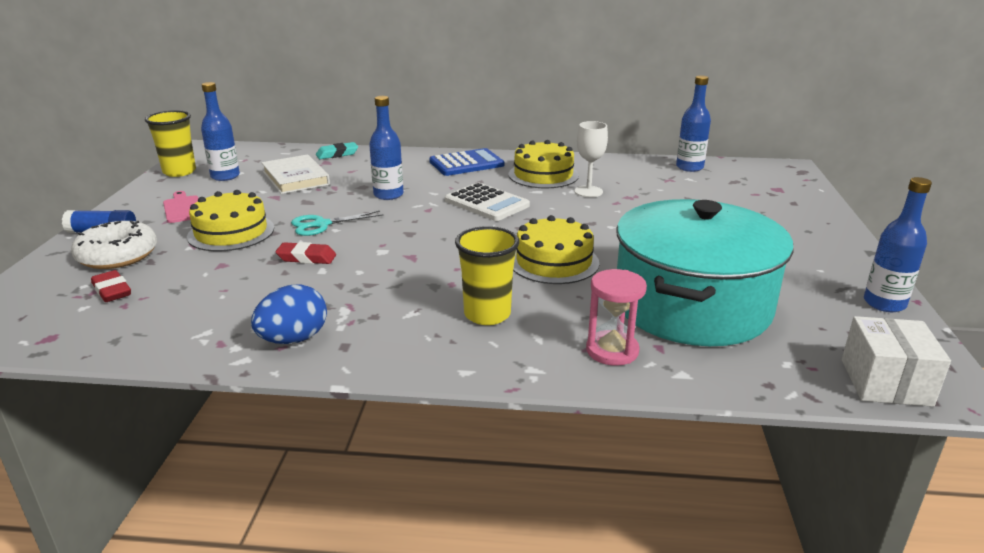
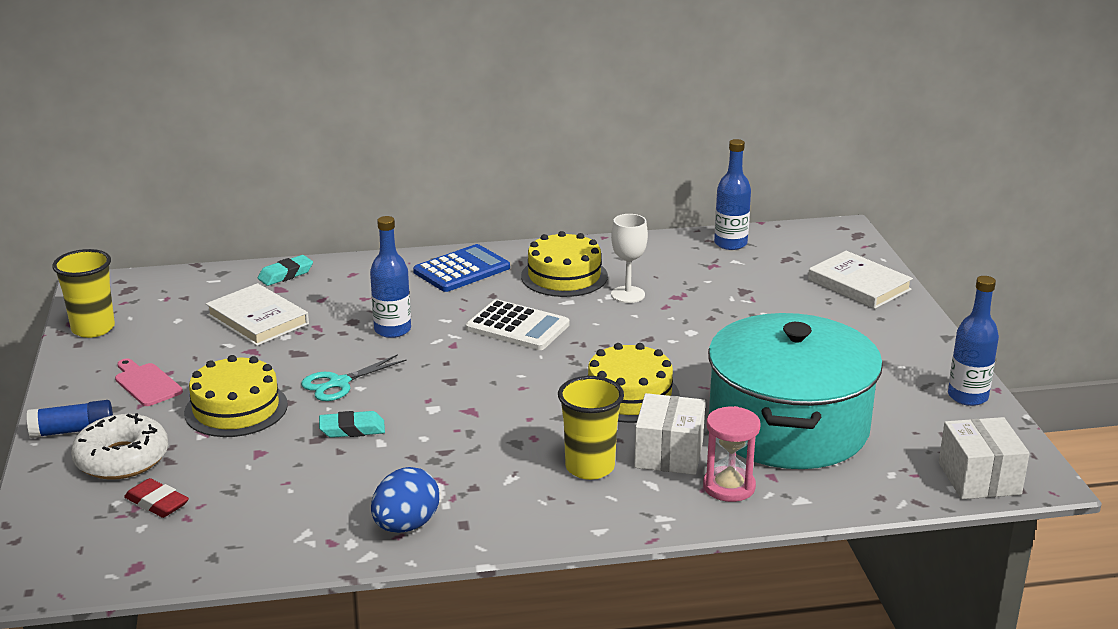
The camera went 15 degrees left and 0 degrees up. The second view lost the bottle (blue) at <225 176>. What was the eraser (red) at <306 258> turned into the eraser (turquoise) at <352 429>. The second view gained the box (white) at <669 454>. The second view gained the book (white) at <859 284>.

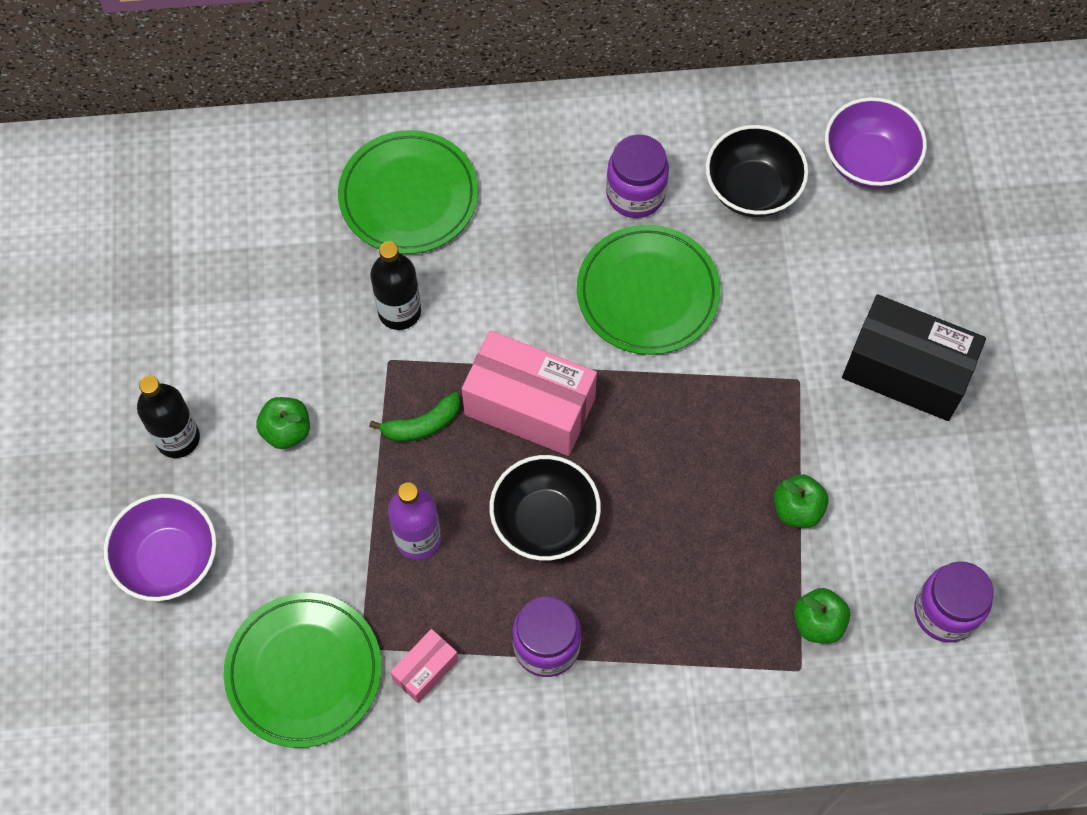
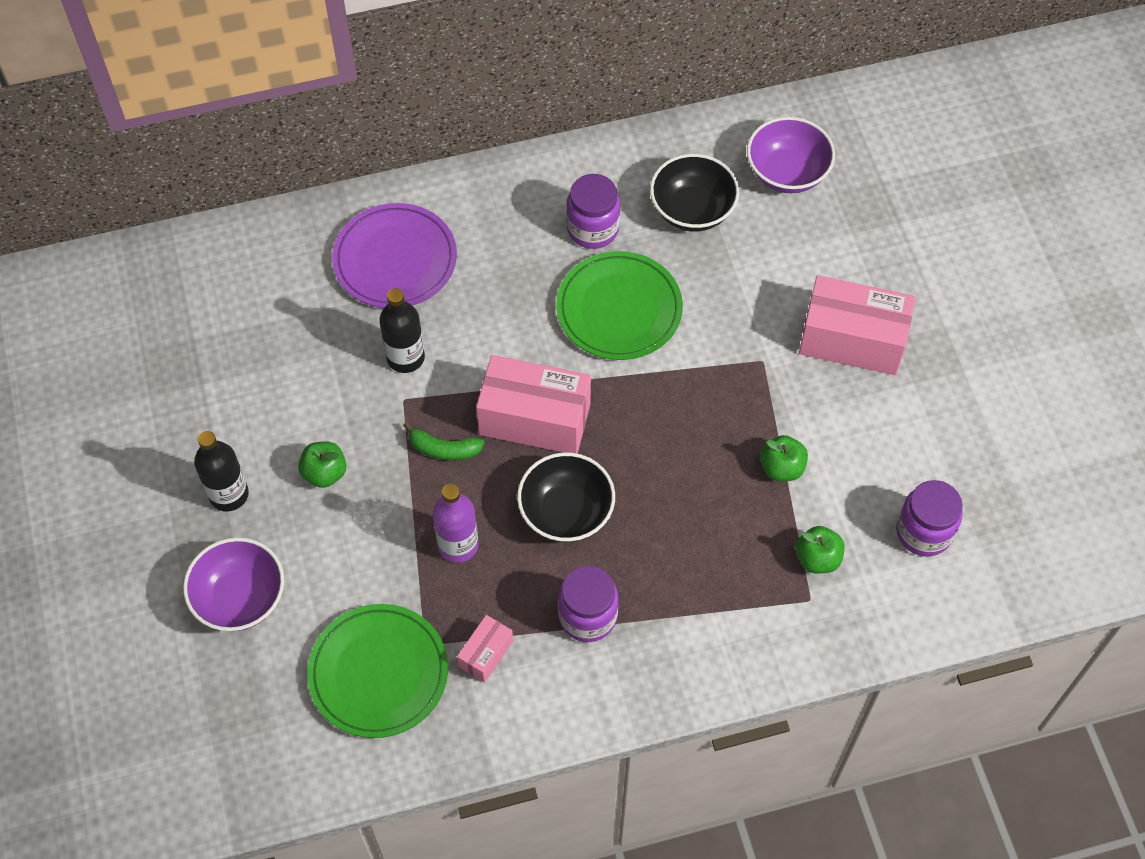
The camera went 10 degrees left and 5 degrees down. What was the plate (green) at <408 196> turned into the plate (purple) at <395 260>. The banana (green) at <422 425> ended up facing another way, 45 degrees clockwise from before. What was the box (black) at <906 371> turned into the box (pink) at <852 340>.

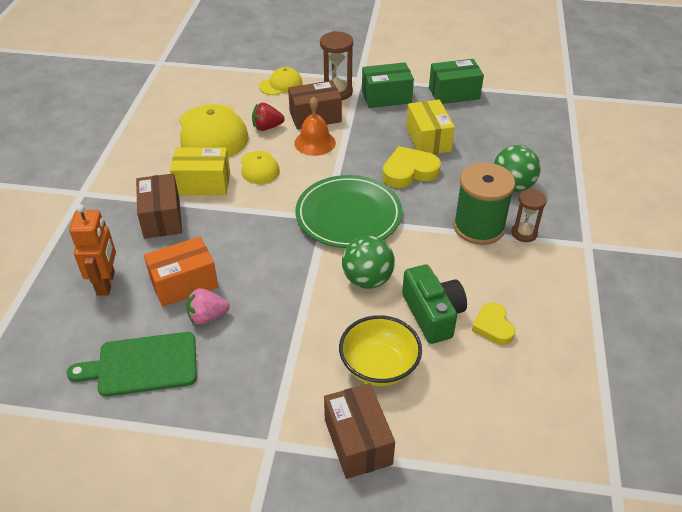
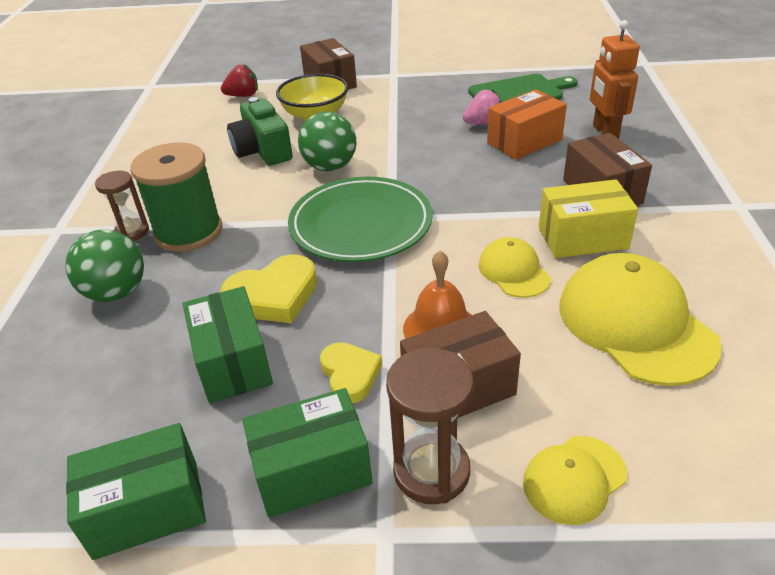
The camera went 175 degrees right and 5 degrees down. The strawberry (red) ended up elsewhere, having gone from <267 127> to <243 96>. What was the box (yellow) at <428 139> turned into the box (green) at <233 362>. The heart (yellow) ended up elsewhere, having gone from <493 326> to <350 375>.

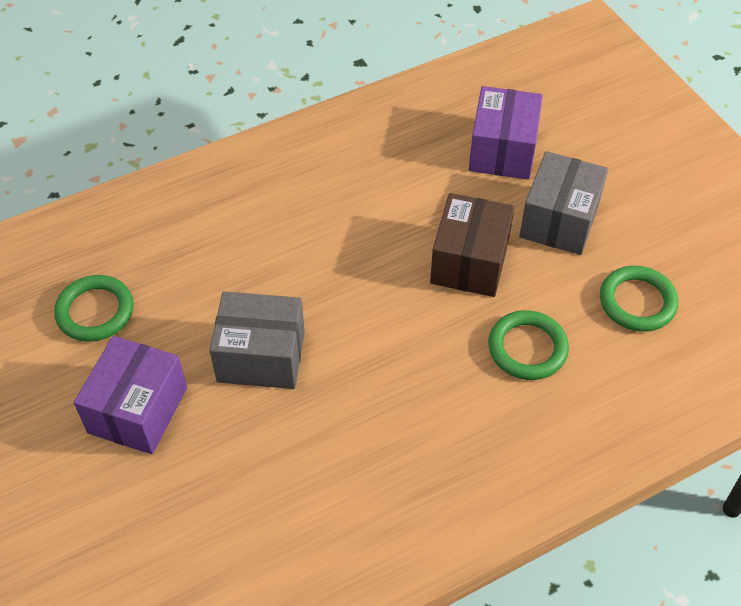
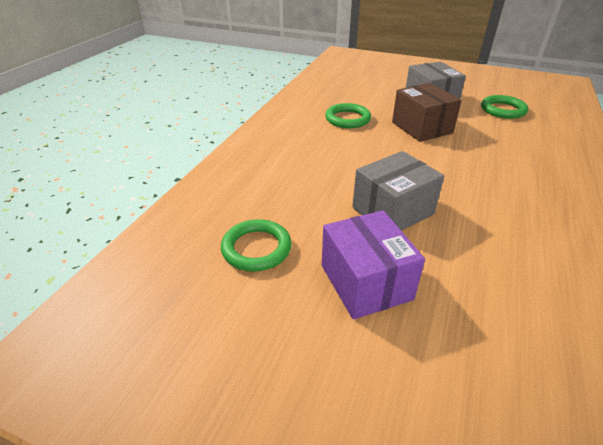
The camera went 40 degrees left and 15 degrees down. The second view lost the box (purple) at <502 150>. The ring (green) ended up elsewhere, having gone from <527 348> to <347 119>.

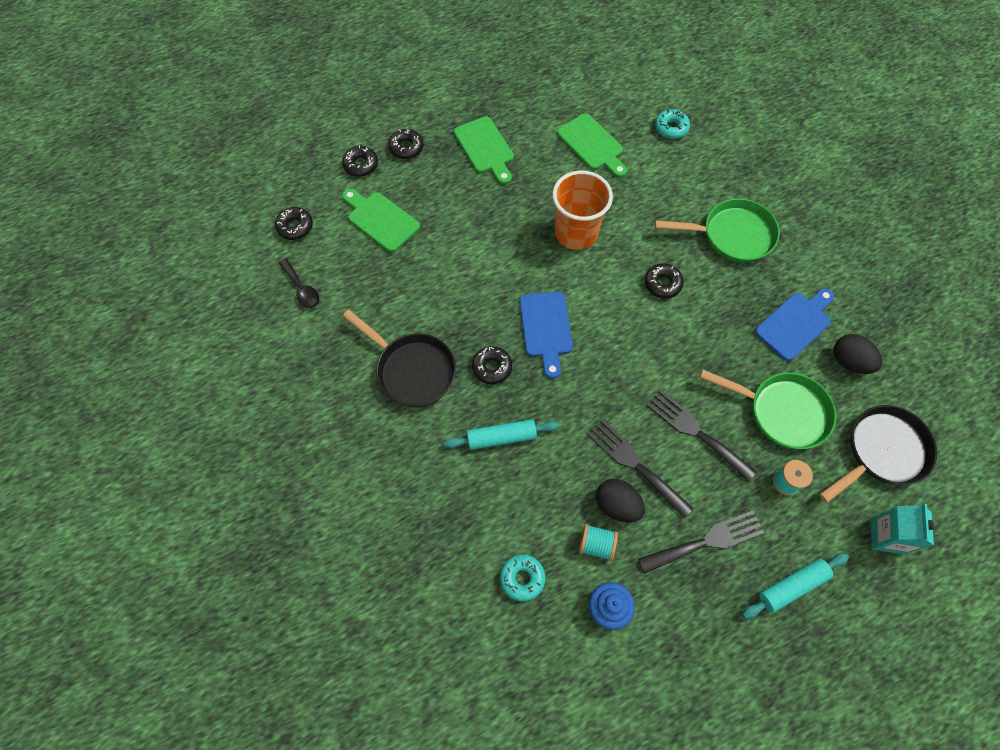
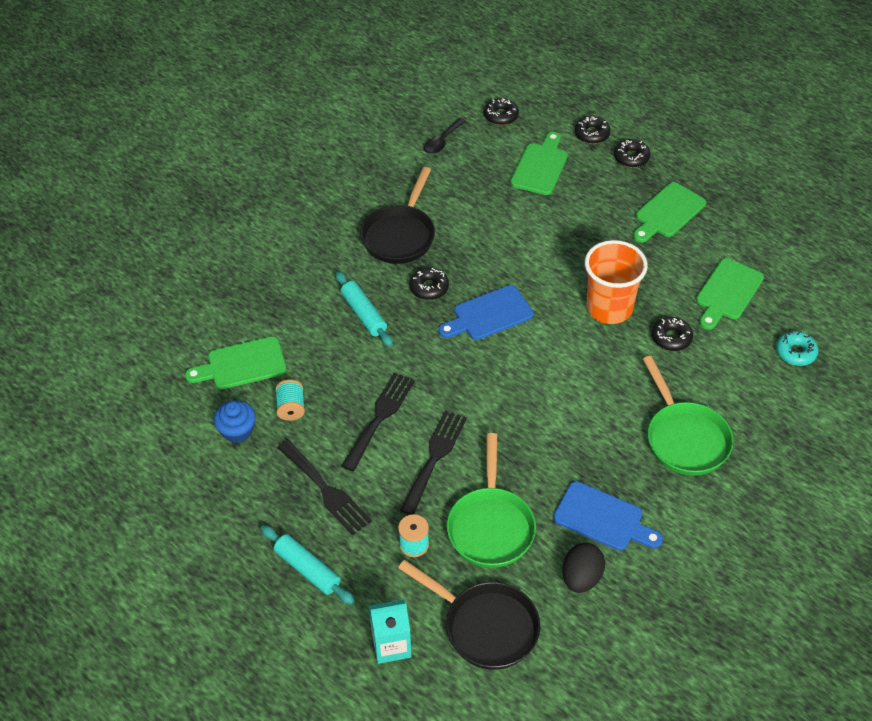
The camera went 70 degrees right and 15 degrees down. Where the donut (turquoise) stood at <522 578>, the cutting board (green) came to stand at <242 364>. The second view lost the egg (black) at <617 505>. The donut (black) ended up elsewhere, having gone from <662 284> to <671 338>.

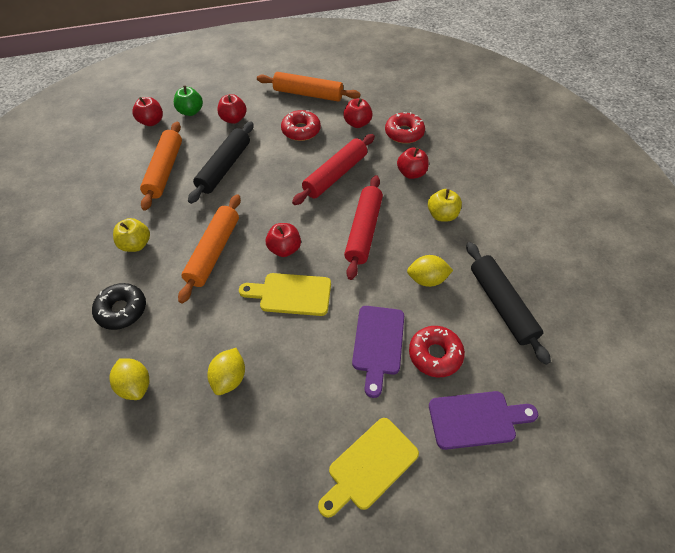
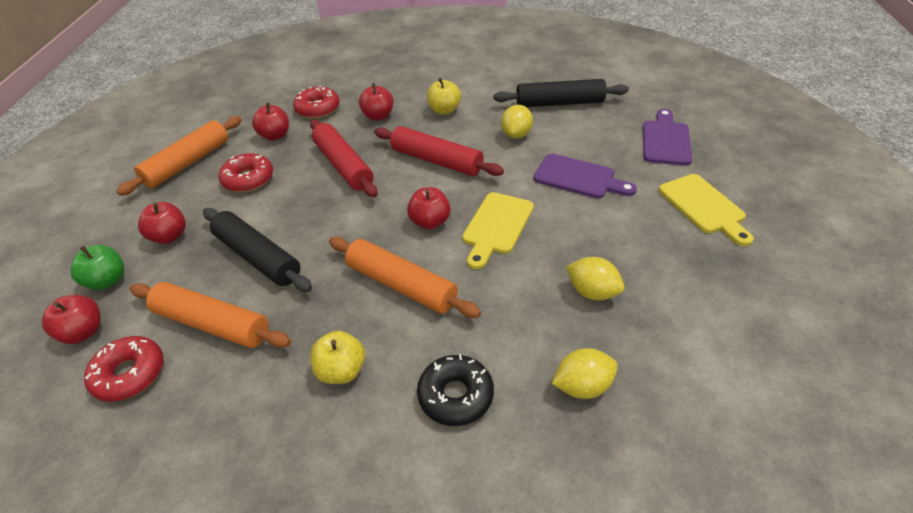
The camera went 70 degrees left and 10 degrees down. The donut (red) ended up elsewhere, having gone from <435 354> to <129 374>.

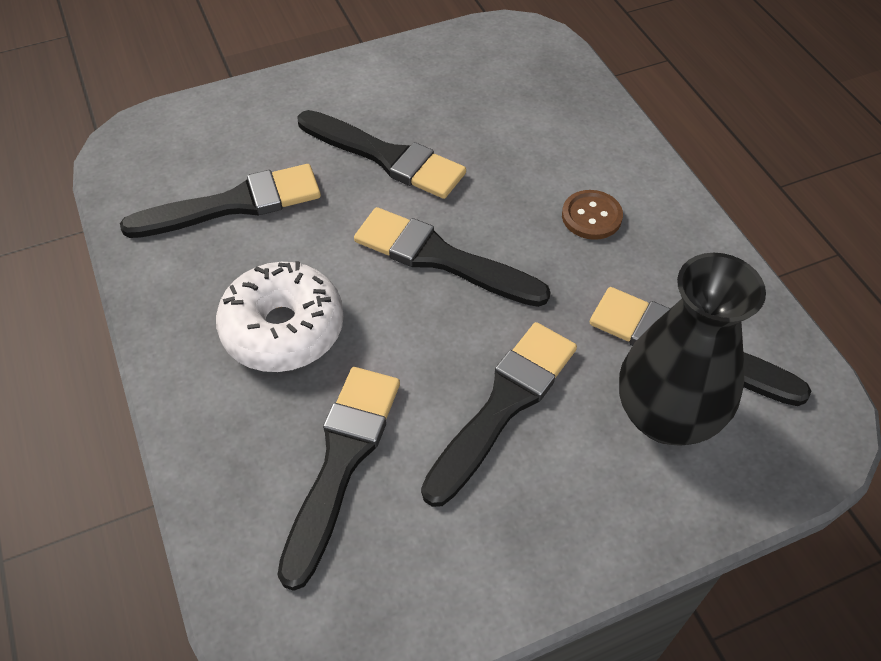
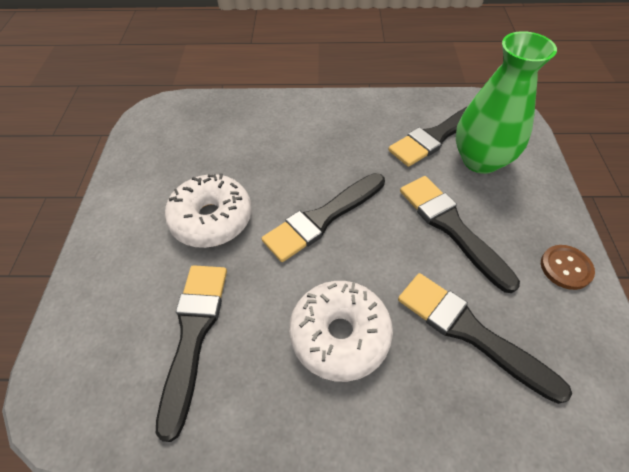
The camera went 65 degrees left and 0 degrees up. Where the brush (black) stood at <385 156>, the donut (white) came to stand at <211 219>. The button (brown) ended up elsewhere, having gone from <591 216> to <565 268>. What was the vase (black) at <665 416> turned into the vase (green) at <480 160>.

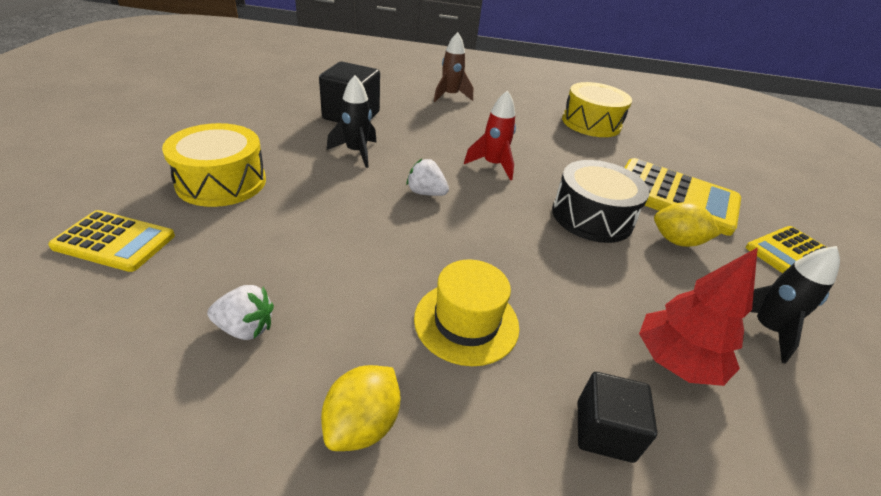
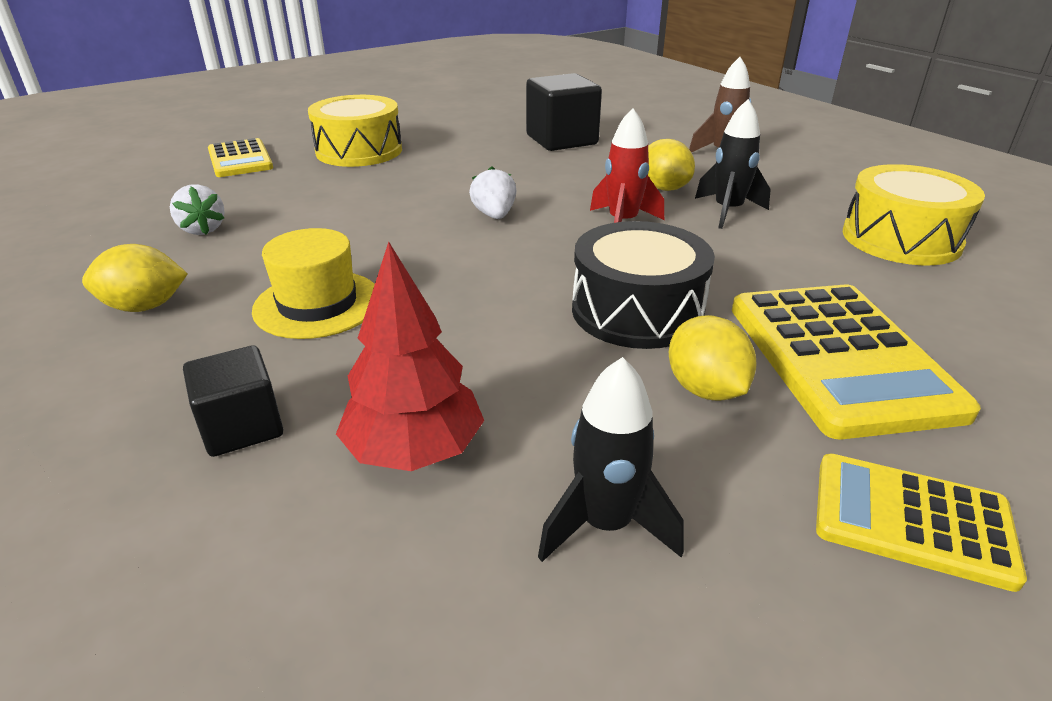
The camera went 55 degrees right and 5 degrees down. The rocket (black) ended up elsewhere, having gone from <356 152> to <728 211>. The second view gained the lemon (yellow) at <664 188>.

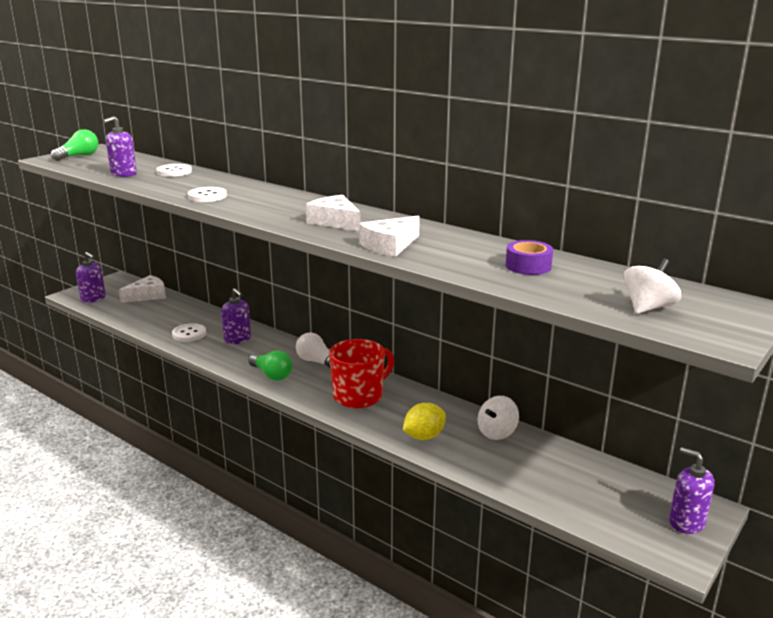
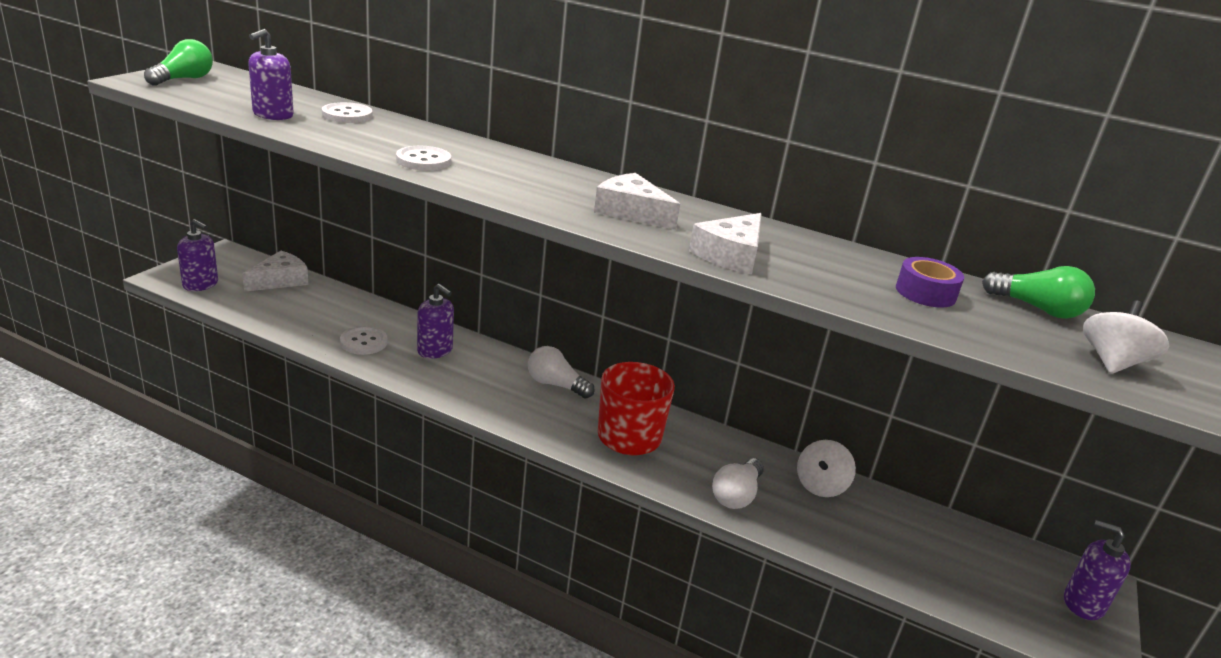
The camera went 15 degrees left and 5 degrees up. The light bulb (green) ended up elsewhere, having gone from <271 375> to <1037 309>. Where the lemon (yellow) stood at <424 436>, the light bulb (white) came to stand at <736 495>.

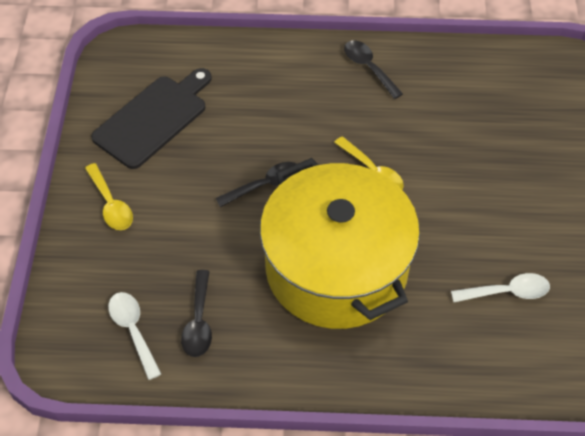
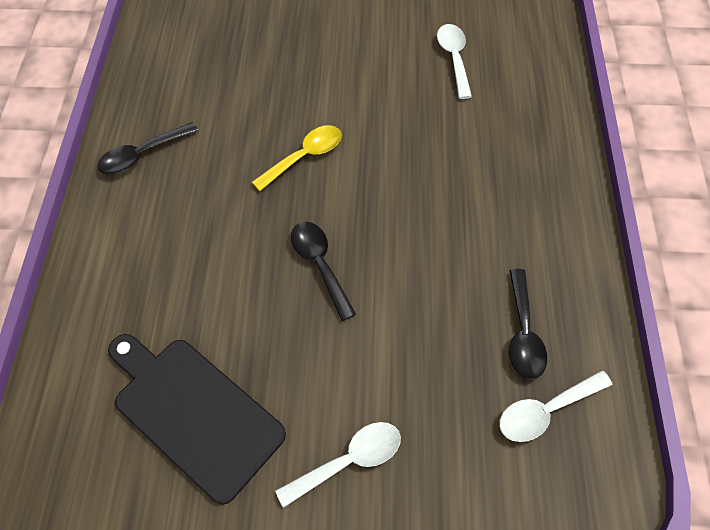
The camera went 90 degrees left and 5 degrees up. What was the spoon (yellow) at <111 204> turned into the spoon (white) at <349 460>. The spoon (black) at <199 322> ended up facing another way, 90 degrees clockwise from before. The second view lost the pot (yellow) at <336 268>.

